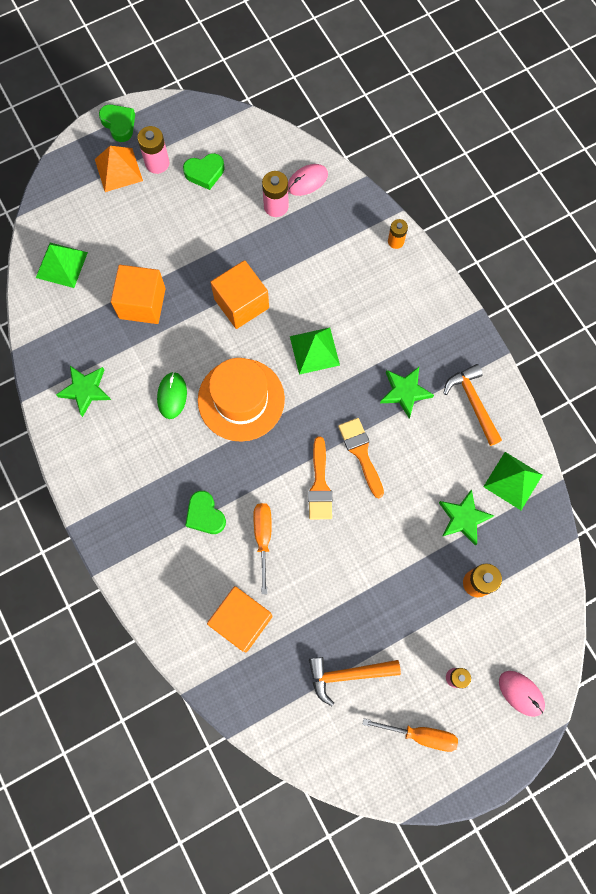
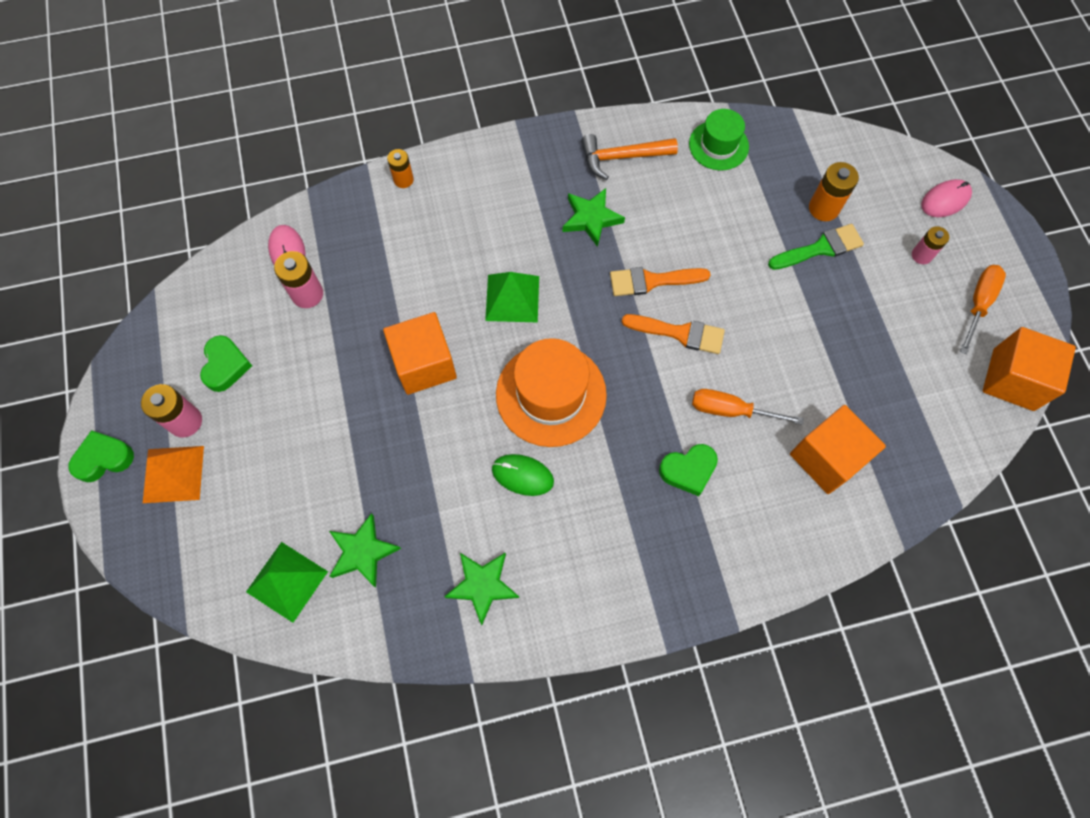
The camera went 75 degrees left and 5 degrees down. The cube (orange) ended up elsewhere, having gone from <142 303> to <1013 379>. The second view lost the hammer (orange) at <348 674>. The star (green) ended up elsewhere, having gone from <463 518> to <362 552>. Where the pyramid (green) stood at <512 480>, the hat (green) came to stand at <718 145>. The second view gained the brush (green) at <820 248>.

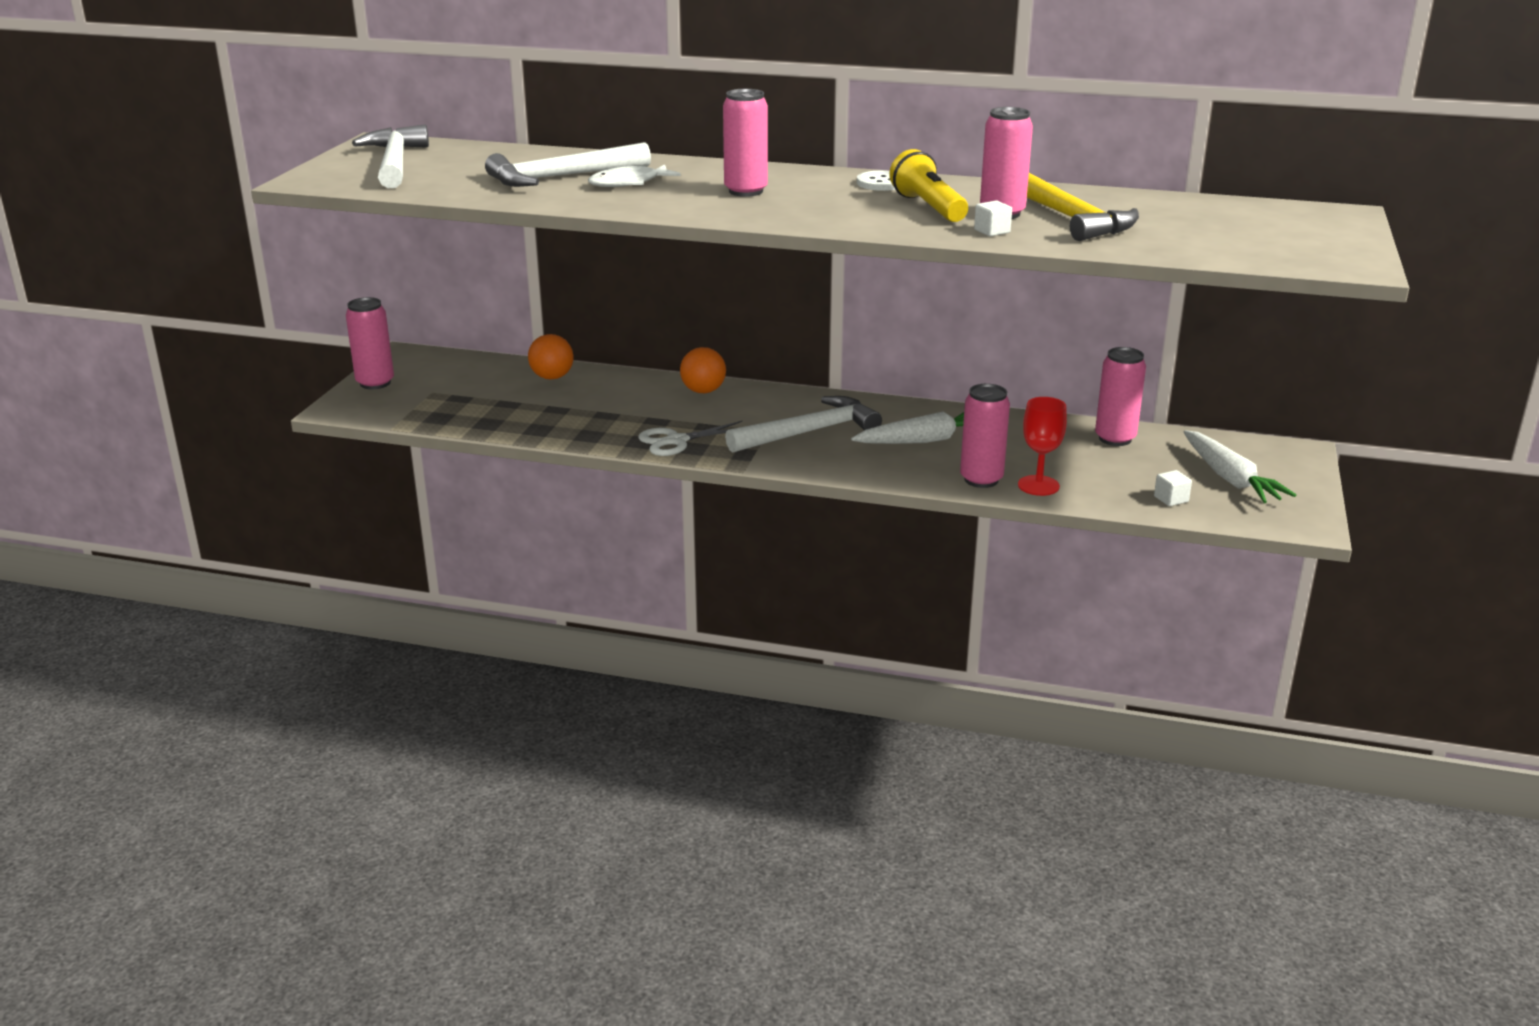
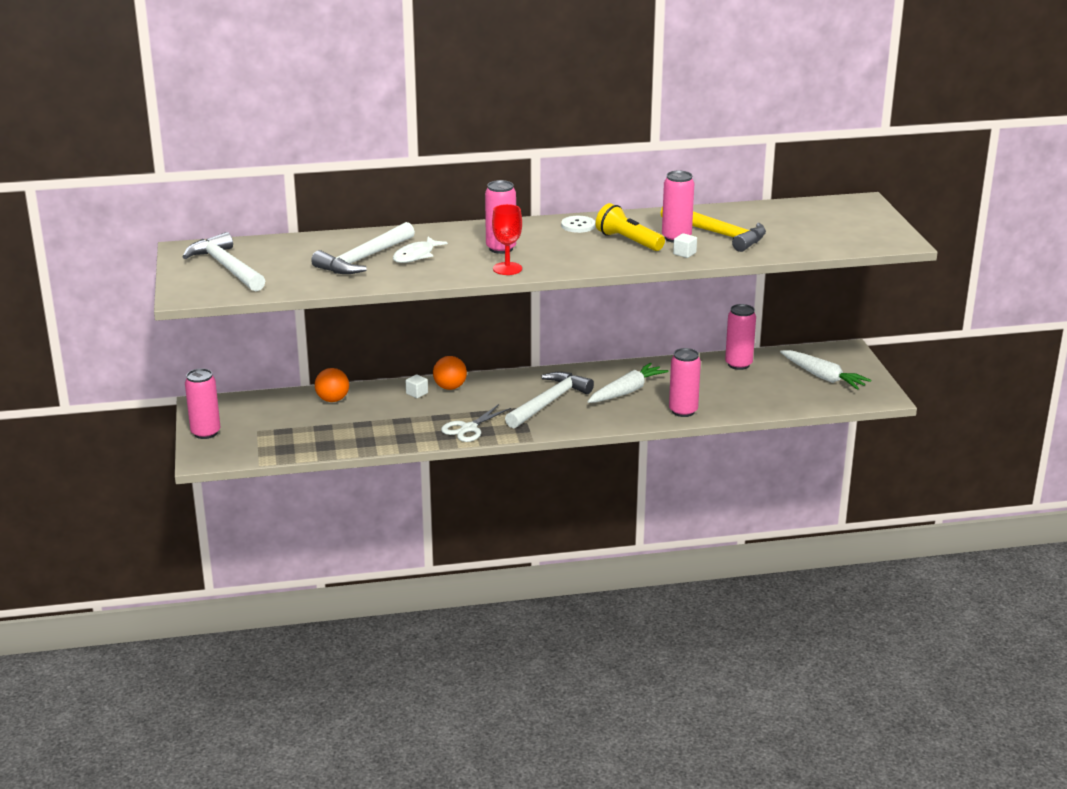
The camera went 25 degrees left and 0 degrees up. The goblet (red) ended up elsewhere, having gone from <1038 485> to <507 269>. The cube (white) ended up elsewhere, having gone from <1171 499> to <417 393>.

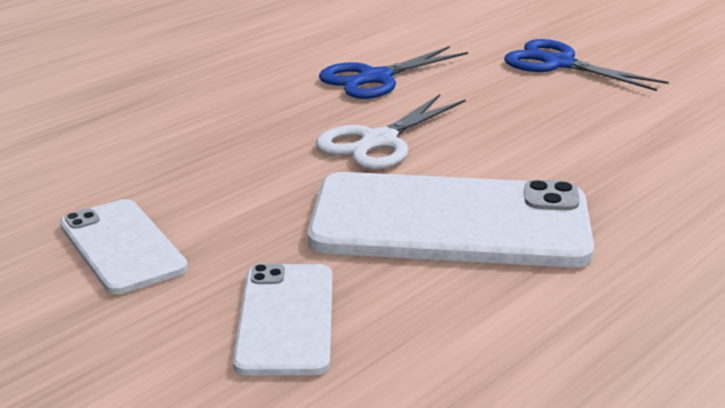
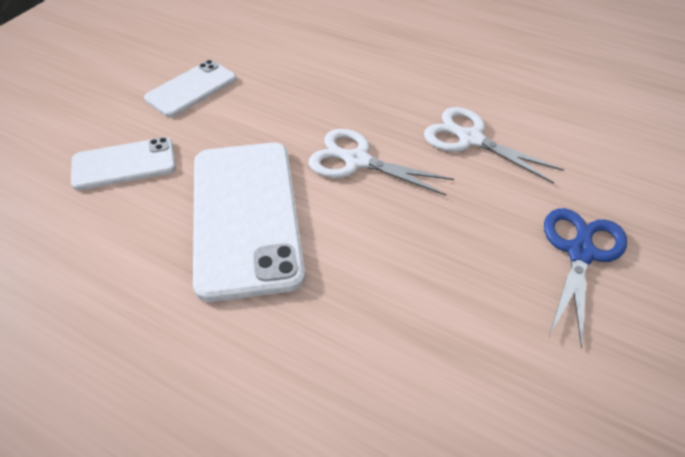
The camera went 75 degrees right and 20 degrees up. What was the scissors (blue) at <375 78> turned into the scissors (white) at <470 139>.

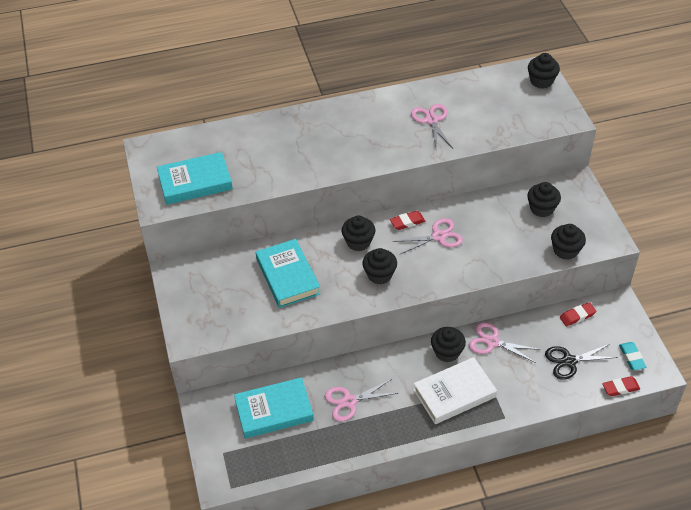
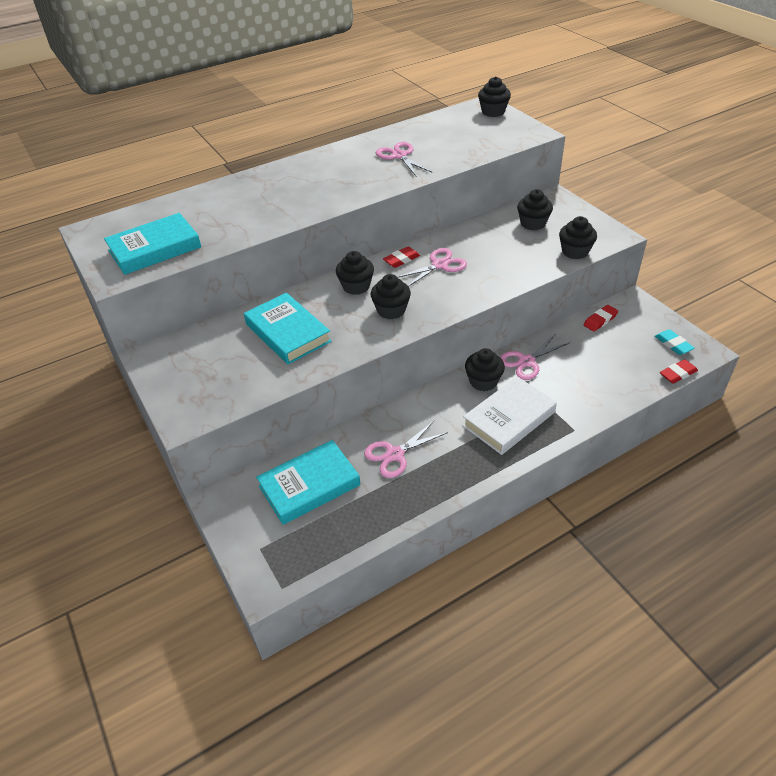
The camera went 15 degrees left and 5 degrees down. The scissors (pink) at <492 342> ended up facing another way, 45 degrees counterclockwise from before. The second view lost the scissors (black) at <569 361>.

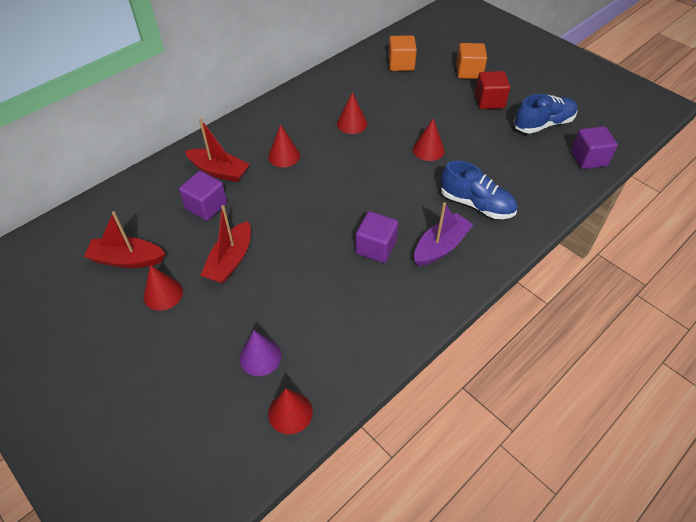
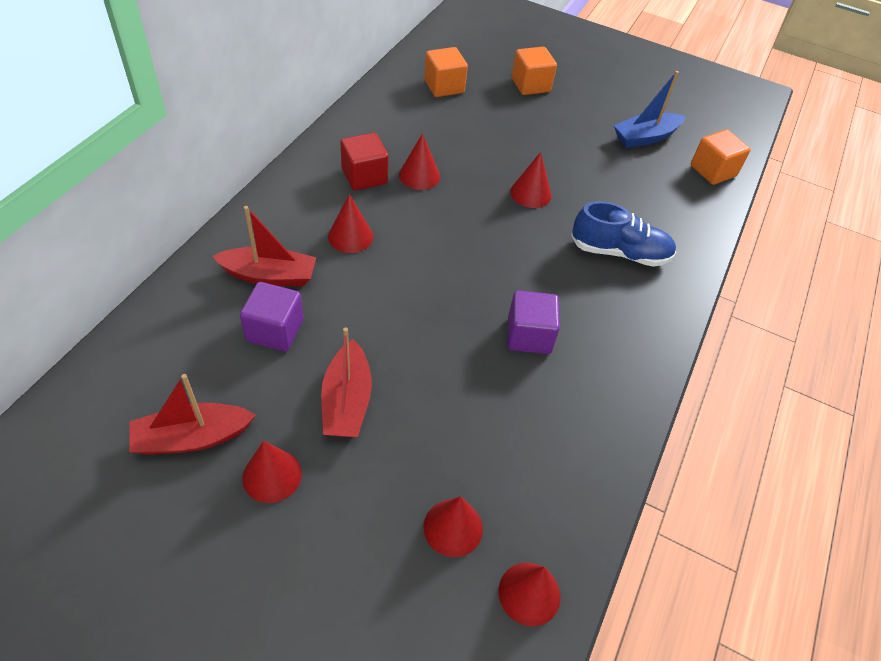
The camera went 25 degrees left and 0 degrees up. What was the cone (purple) at <260 357> turned into the cone (red) at <453 527>. The second view lost the boat (purple) at <440 246>. The cube (red) ended up elsewhere, having gone from <489 101> to <364 176>. Where the shoe (blue) stood at <543 124>, the boat (blue) came to stand at <645 137>. What was the cube (purple) at <588 158> turned into the cube (orange) at <713 171>.

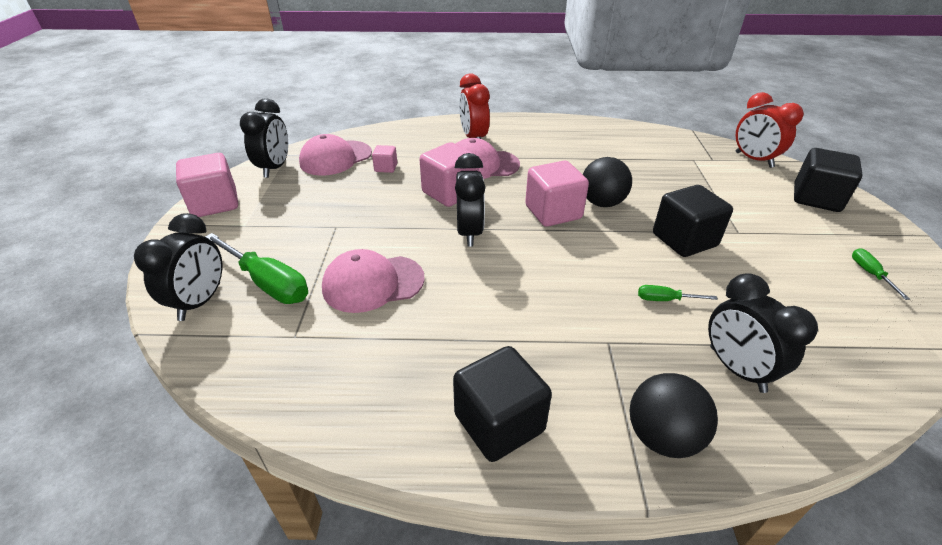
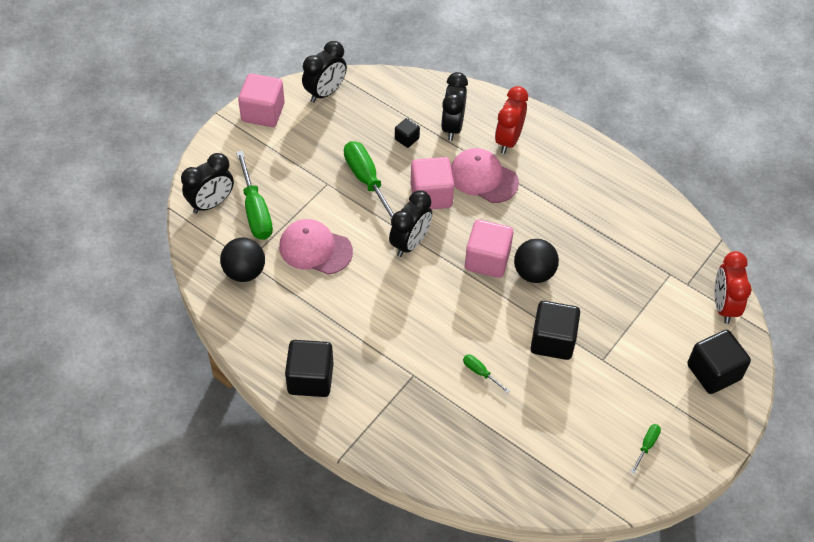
The camera went 35 degrees right and 15 degrees up. The second view lost the cap (pink) at <336 158>. What was the cube (pink) at <386 168> turned into the cube (black) at <407 139>. The ball (black) ended up elsewhere, having gone from <662 436> to <244 272>. The clock (black) ended up elsewhere, having gone from <736 369> to <452 127>. The second view gained the screwdriver (green) at <366 180>.

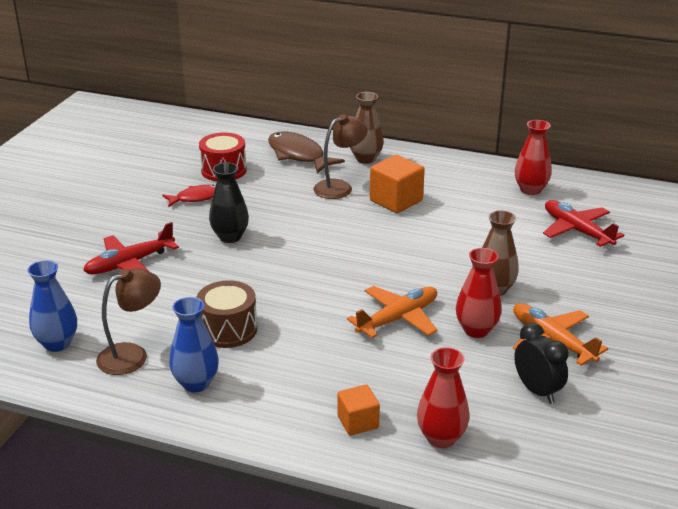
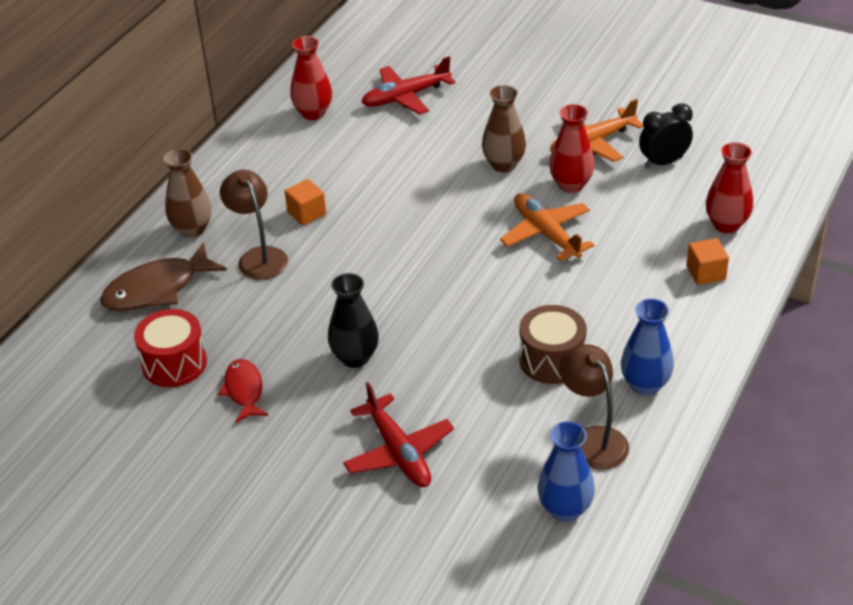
The camera went 80 degrees left and 10 degrees up. The size of the cube (orange) at <396 200> changed by a factor of 0.61.

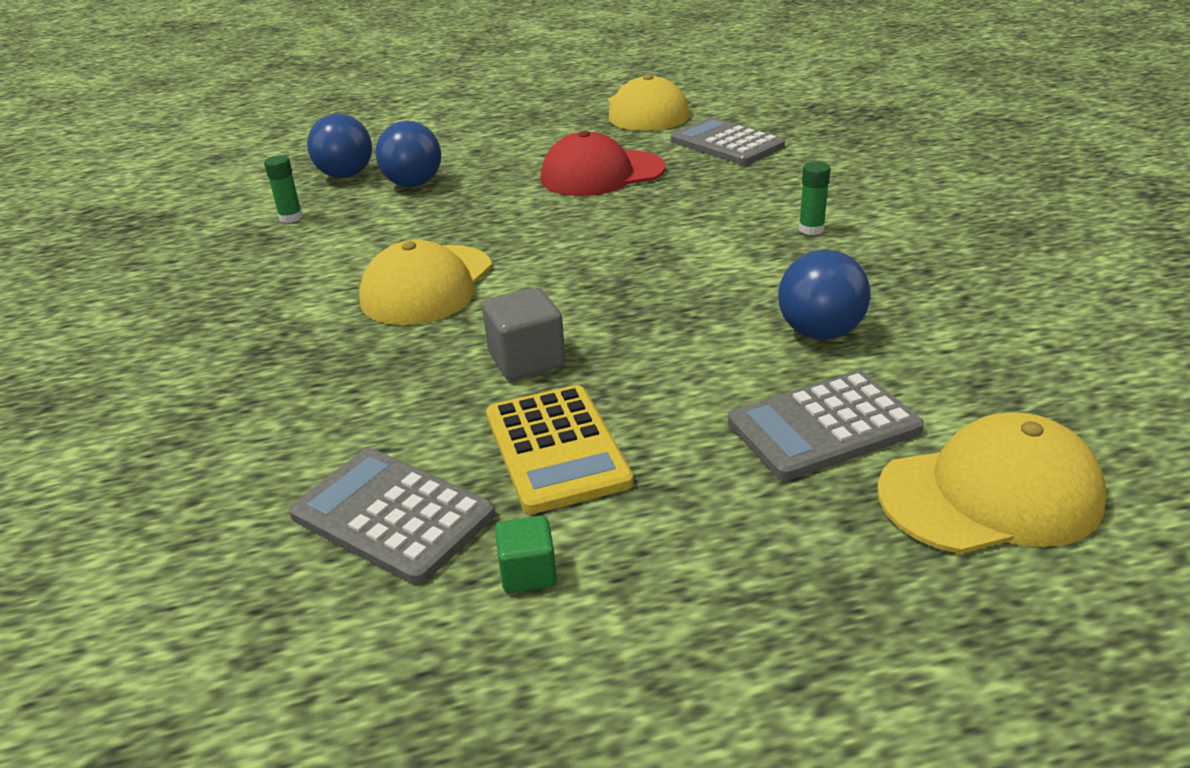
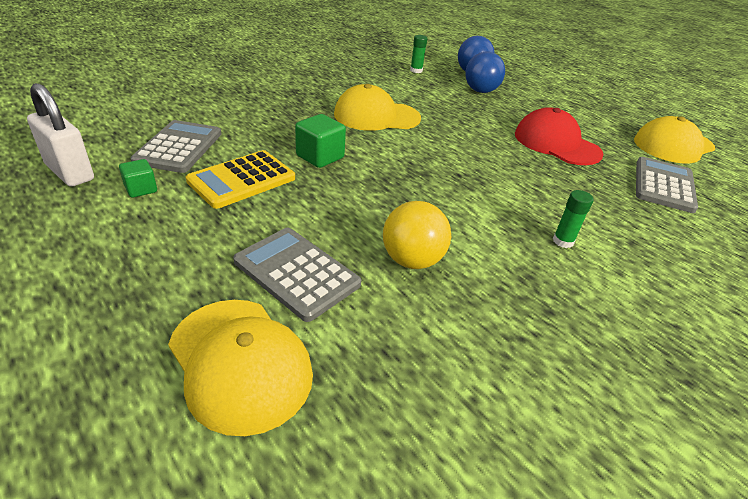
The camera went 60 degrees right and 5 degrees up. What was the cube (grey) at <527 360> turned into the cube (green) at <320 157>. What was the ball (blue) at <820 333> turned into the ball (yellow) at <412 260>. The second view gained the padlock (white) at <70 172>.

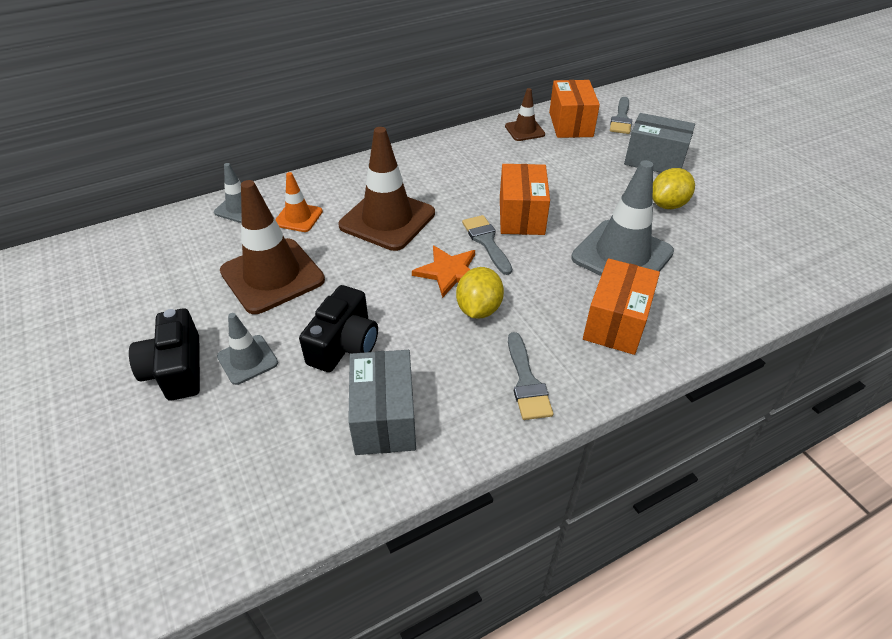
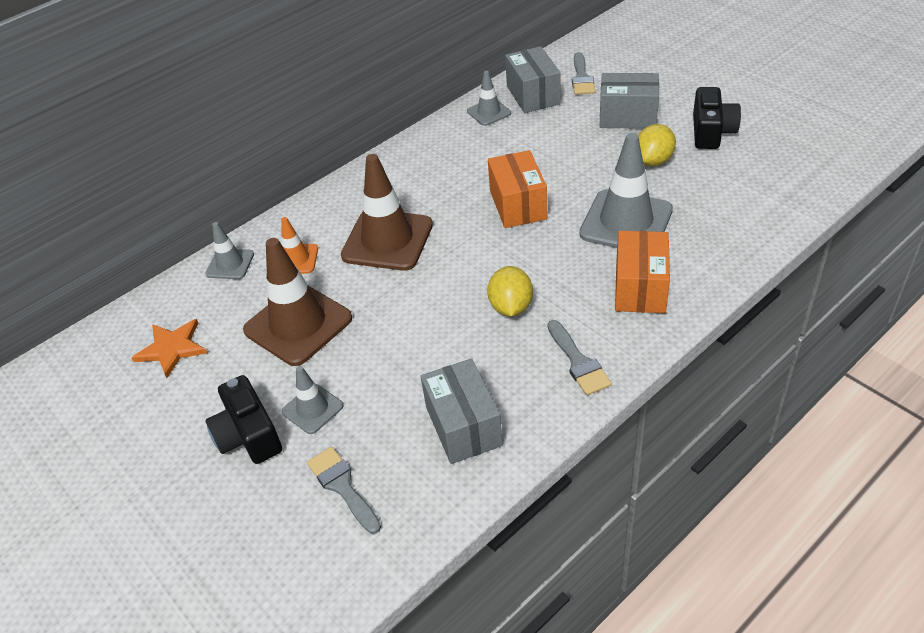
The camera went 10 degrees left and 0 degrees up. The camera (black) ended up elsewhere, having gone from <344 344> to <711 132>. The star (orange) ended up elsewhere, having gone from <449 272> to <172 348>. The brush (grey) ended up elsewhere, having gone from <486 241> to <342 486>. What was the traffic cone (brown) at <524 130> turned into the traffic cone (grey) at <489 112>. What was the box (orange) at <570 124> turned into the box (grey) at <533 95>.

